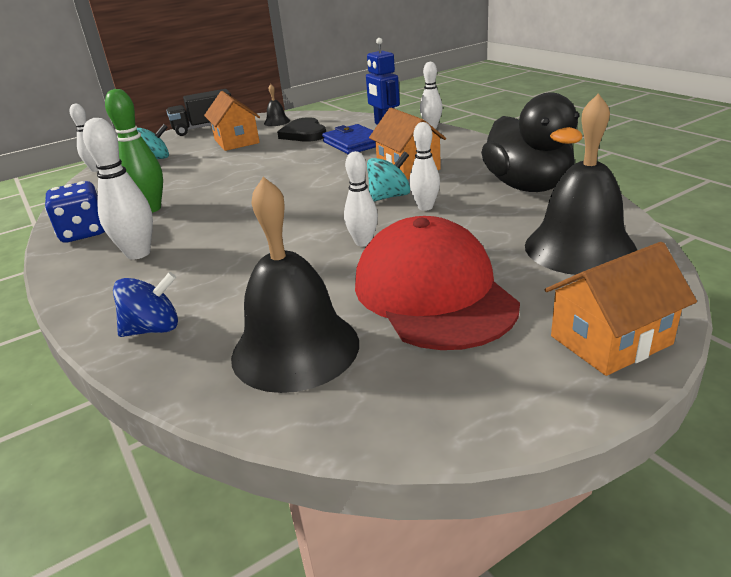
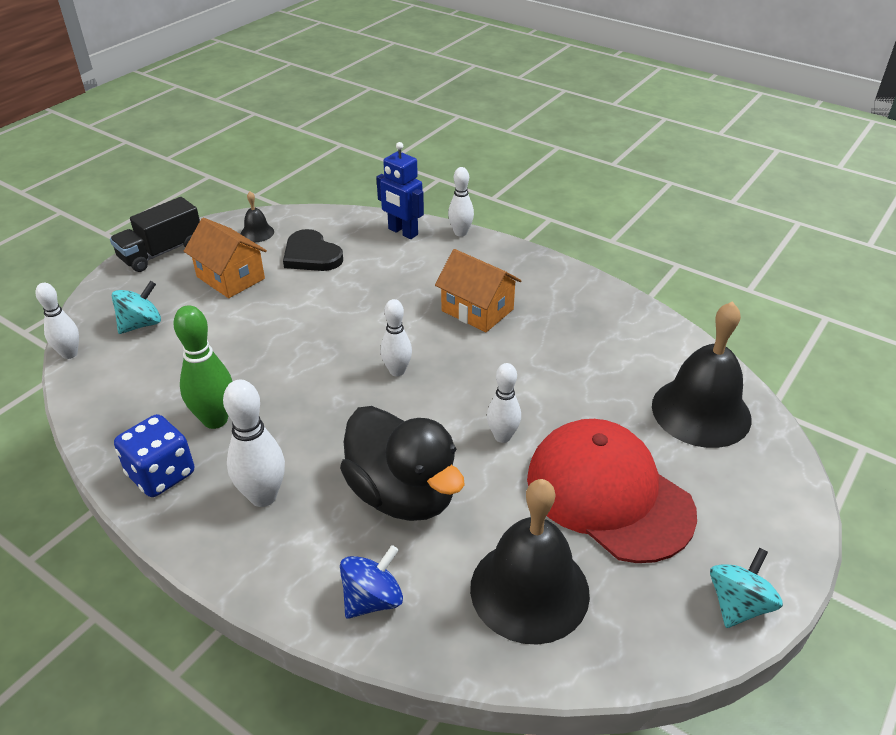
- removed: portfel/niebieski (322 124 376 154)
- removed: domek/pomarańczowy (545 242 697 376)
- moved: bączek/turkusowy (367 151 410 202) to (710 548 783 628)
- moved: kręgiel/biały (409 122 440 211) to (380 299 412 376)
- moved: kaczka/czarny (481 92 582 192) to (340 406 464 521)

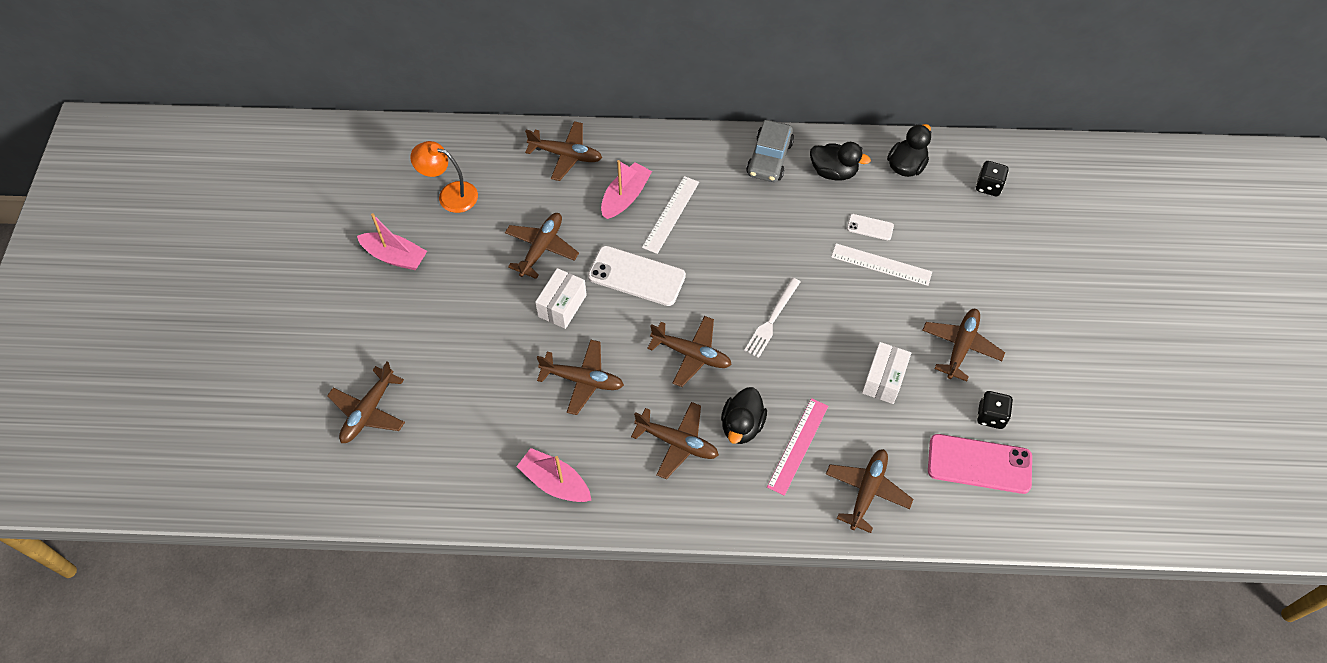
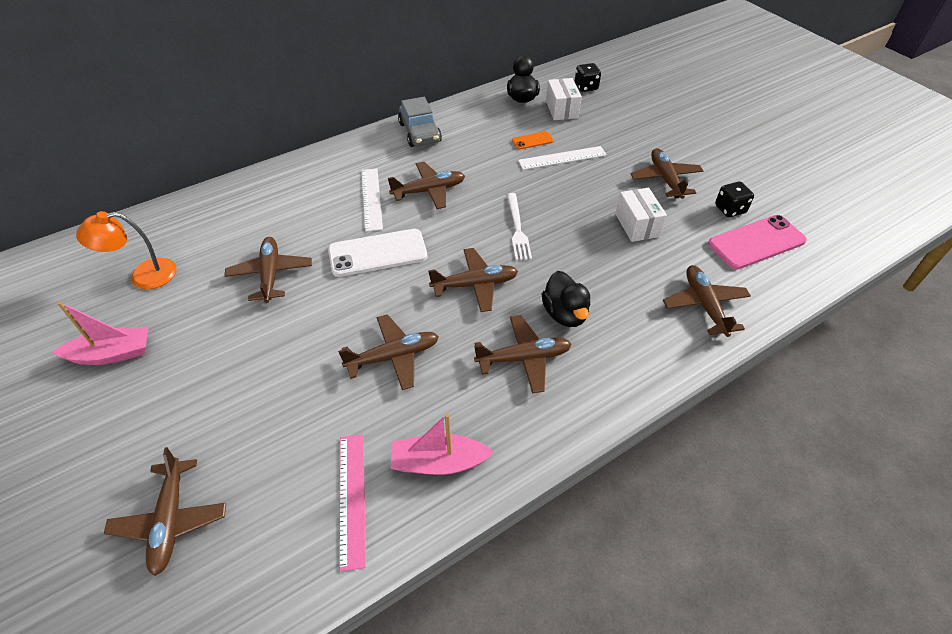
- removed: łódka/różowy (601 160 652 219)
- removed: kaczka/czarny (810 142 871 180)
- moved: samolot/brązowy (525 121 602 181) to (388 162 465 209)
- moved: pudełko/biały (535 268 587 329) to (546 78 582 120)
- moved: linijka/różowy (767 398 829 496) to (339 434 366 571)
- recoloured: telefon/biały (847 214 894 240) to telefon/pomarańczowy (512 131 553 150)

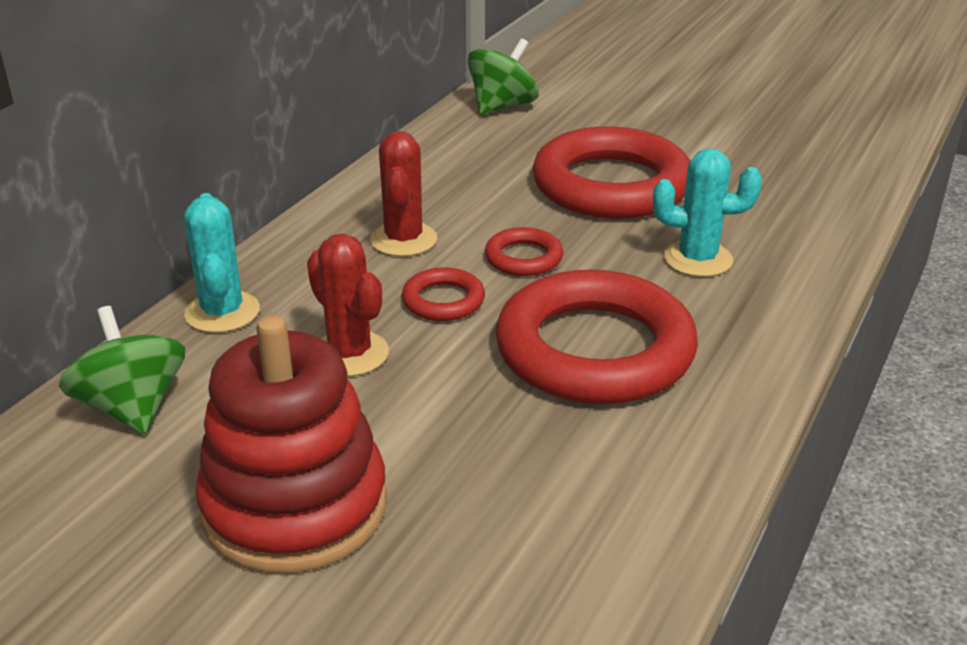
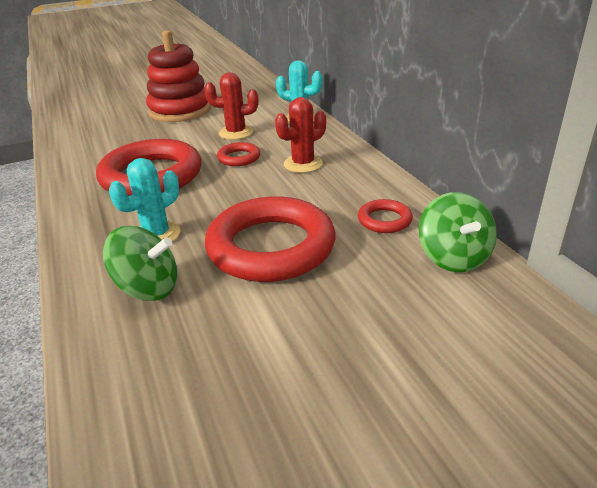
- moved: bączek/zielony (59 306 185 434) to (103 226 177 301)
- moved: pierścień/czerwony (485 227 563 276) to (358 199 413 233)
- turned: kaktus/czerwony (370 131 437 257) = (275 97 326 173) 75 degrees counterclockwise

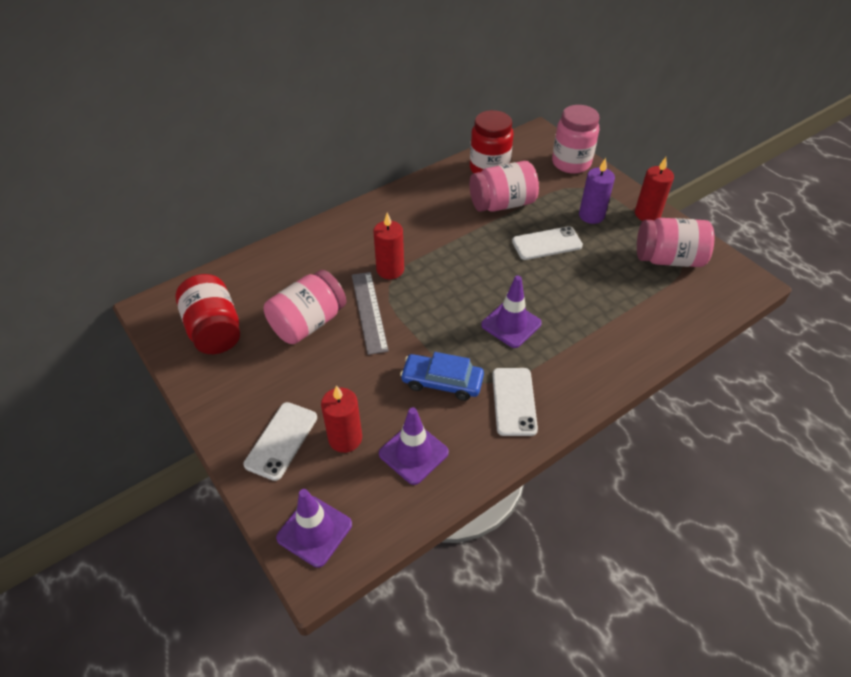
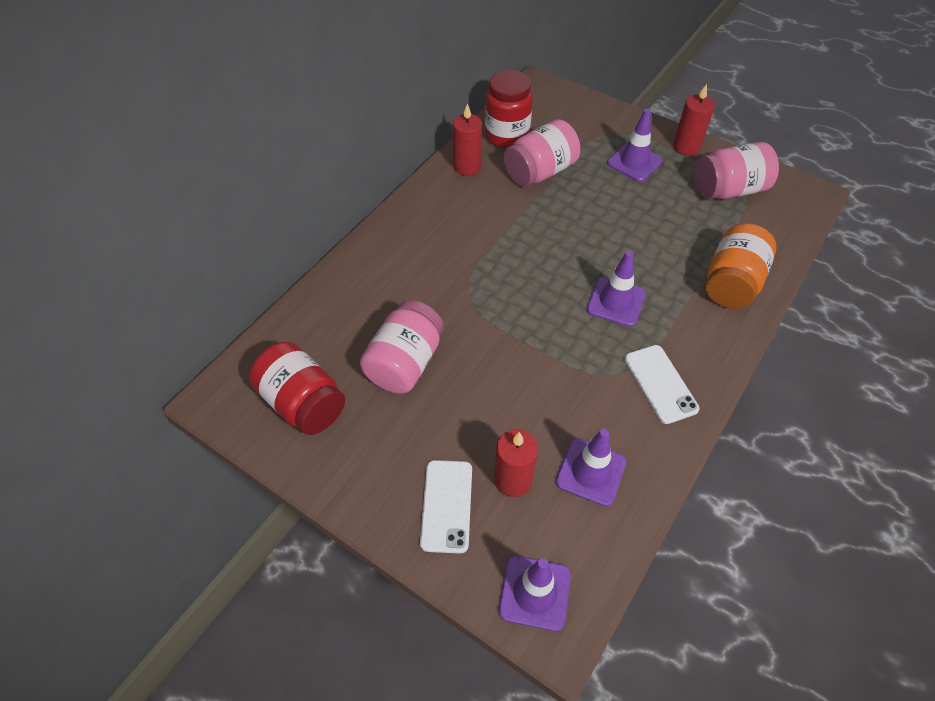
- removed: linijka/szary (352 272 389 355)
- removed: samochód/niebieski (400 352 484 401)
- removed: telefon/biały (512 226 583 260)
- removed: słoik/różowy (552 105 600 174)
- added: słoik/pomarańczowy (706 224 776 309)
- moved: świeca/czerwony (373 213 404 279) to (453 103 482 176)
- replaced: świeca/fioletowy (579 158 615 224) to pachołek/fioletowy (607 109 663 182)

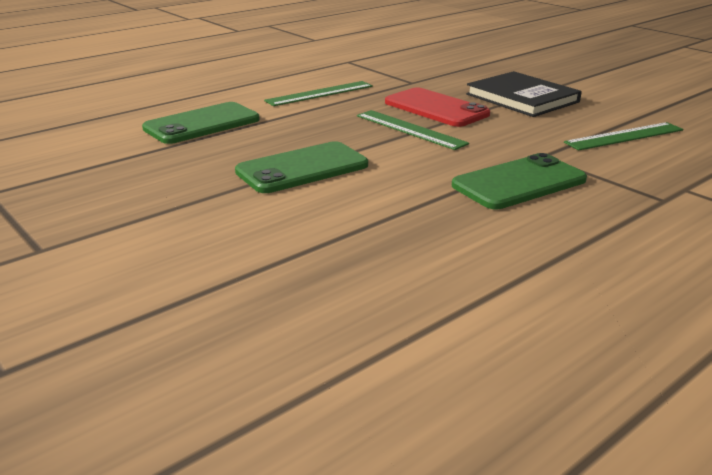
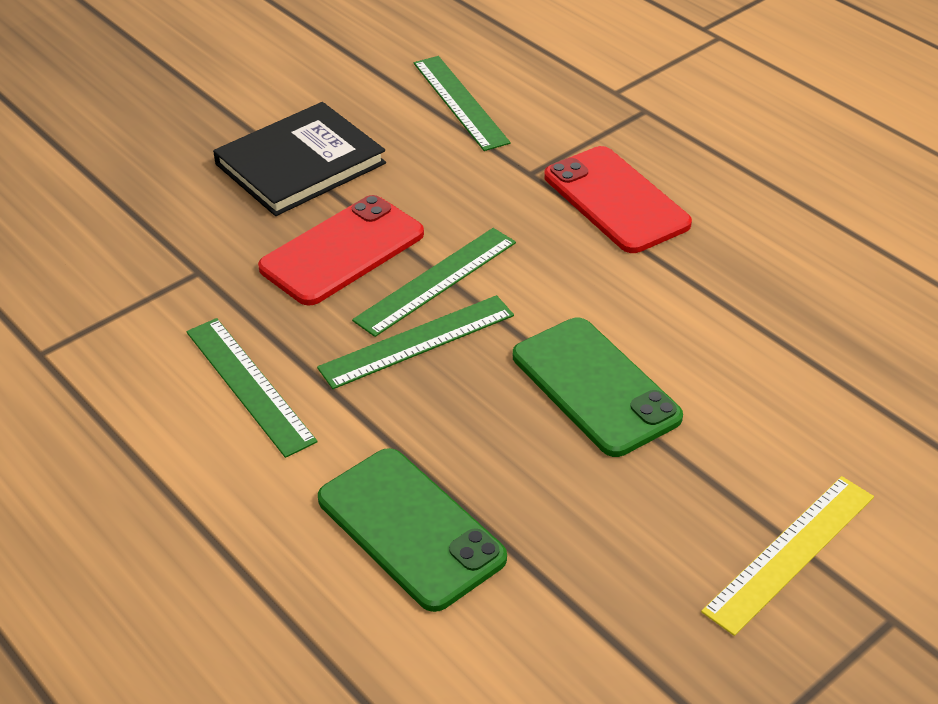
- added: linijka/zielony (317 295 514 389)
- added: linijka/żółty (701 476 874 636)
- recoloured: telefon/zielony (452 153 587 209) to telefon/czerwony (544 146 692 253)

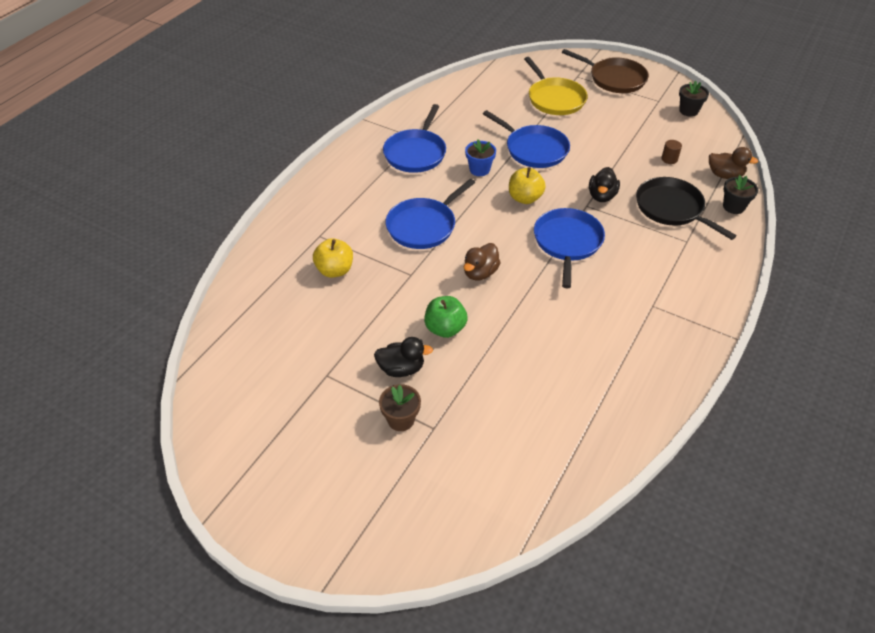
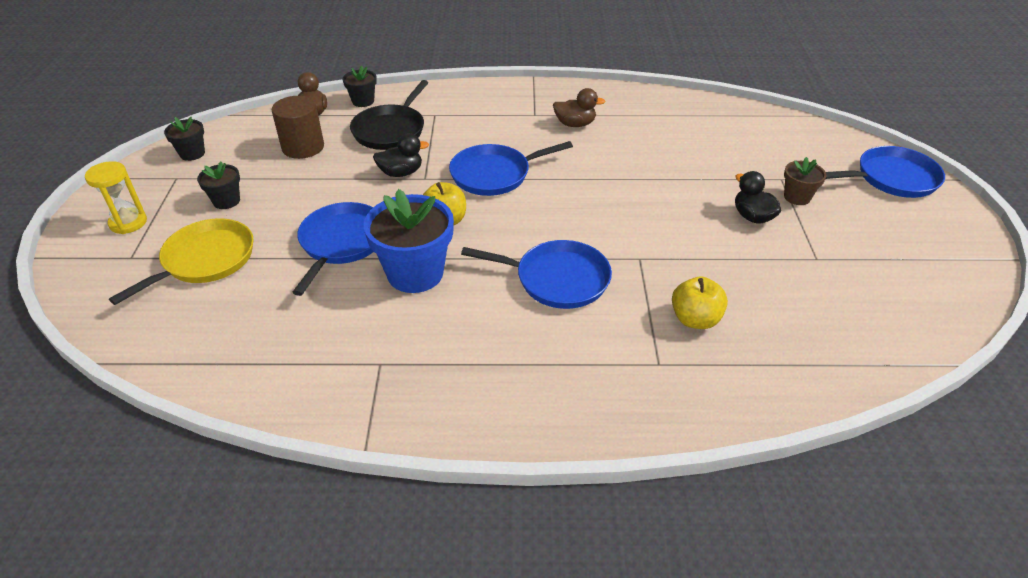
- removed: jabłko/zielony (424 296 468 338)
- added: doniczka/czarny (197 162 240 209)
- moved: patelnia/niebieski (383 104 446 173) to (826 146 945 198)
- moved: kaczka/brązowy (464 243 501 280) to (553 88 606 127)
- replaced: patelnia/brązowy (562 49 649 93) to klepsydra/żółty (85 161 147 234)
- resized: doniczka/niebieski (465 139 496 176) = (364 189 454 293) x1.93
- resized: walec/brązowy (662 140 682 164) = (272 96 324 159) x2.17

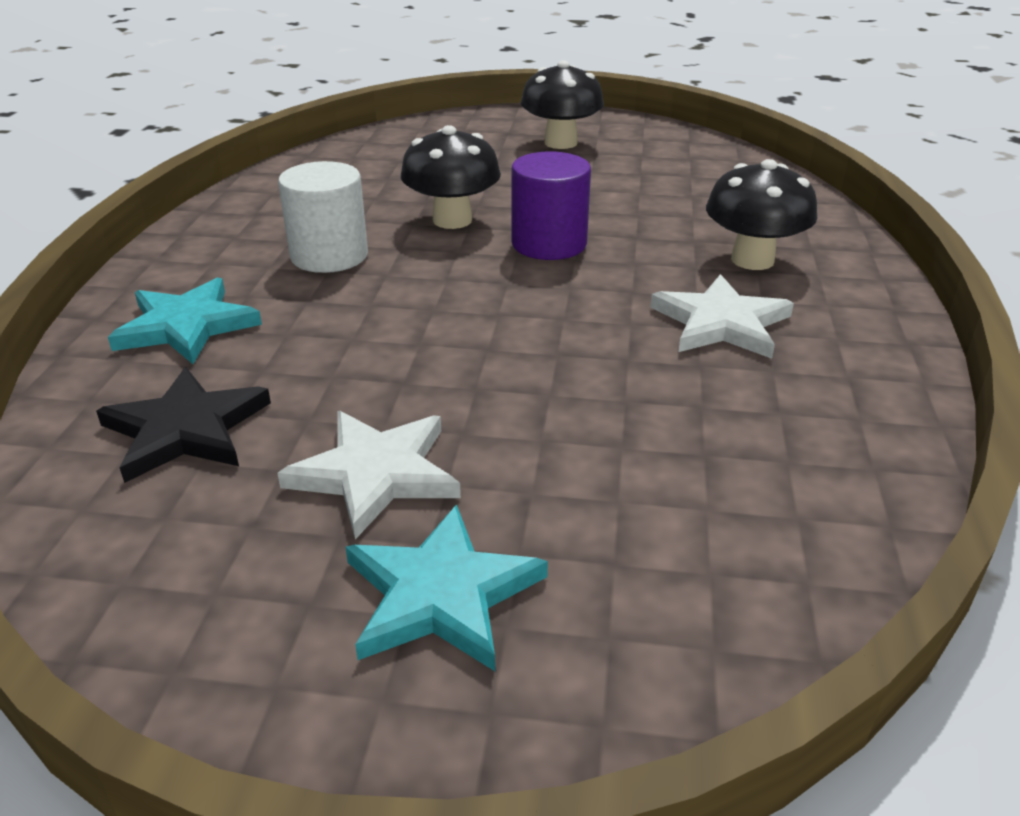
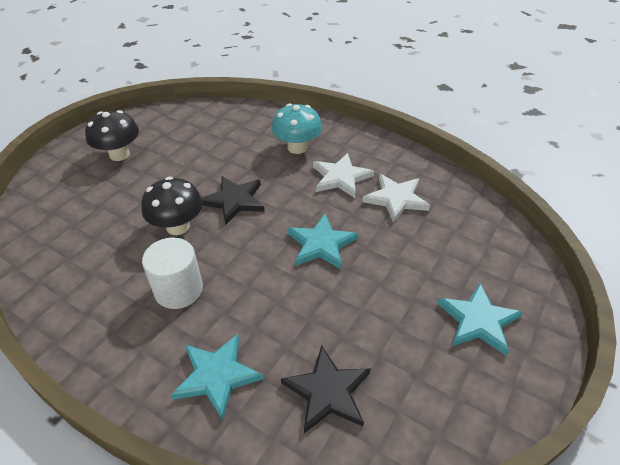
- added: gwiazda/turkusowy (287 214 358 269)
- moved: gwiazda/biały (277 411 461 540) to (362 174 430 223)
- replaced: walec/fioletowy (511 151 591 260) to gwiazda/czarny (202 176 265 225)
- recoloured: grzyb/czarny (706 159 817 270) to grzyb/turkusowy (272 103 322 154)

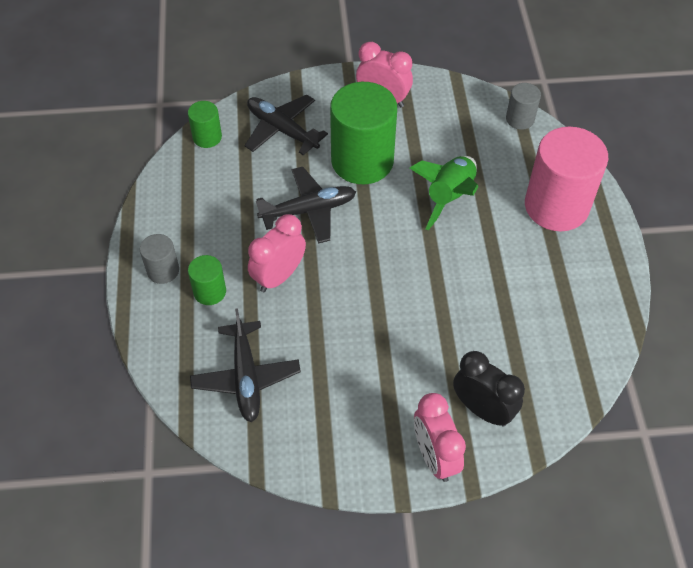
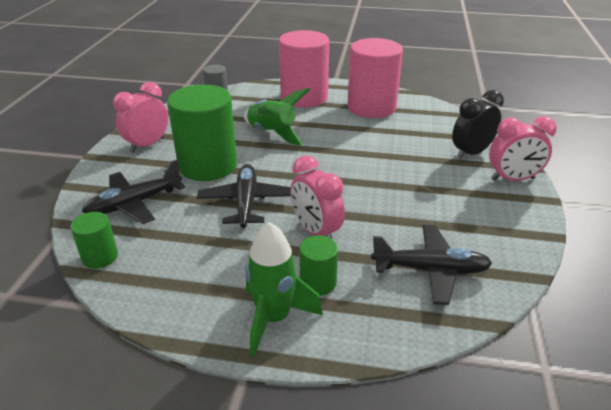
- added: walec/różowy (347 38 403 118)
- replaced: walec/szary (140 234 179 284) to rakieta/zielony (245 222 323 357)

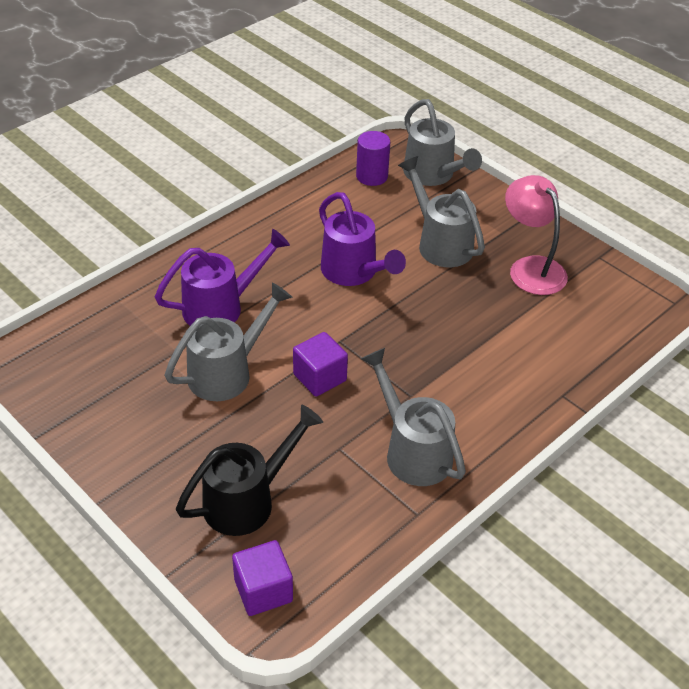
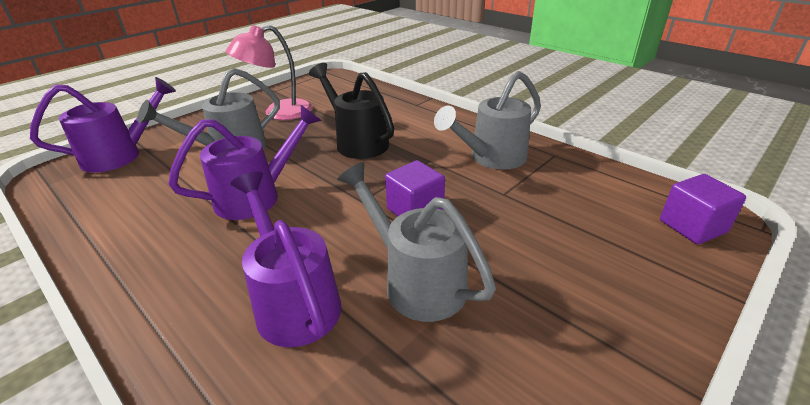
- removed: walec/fioletowy (356 131 390 186)
- moved: konewka/czarny (176 405 323 536) to (309 63 394 159)
- recoloured: konewka/szary (403 99 482 186) to konewka/fioletowy (30 77 176 173)

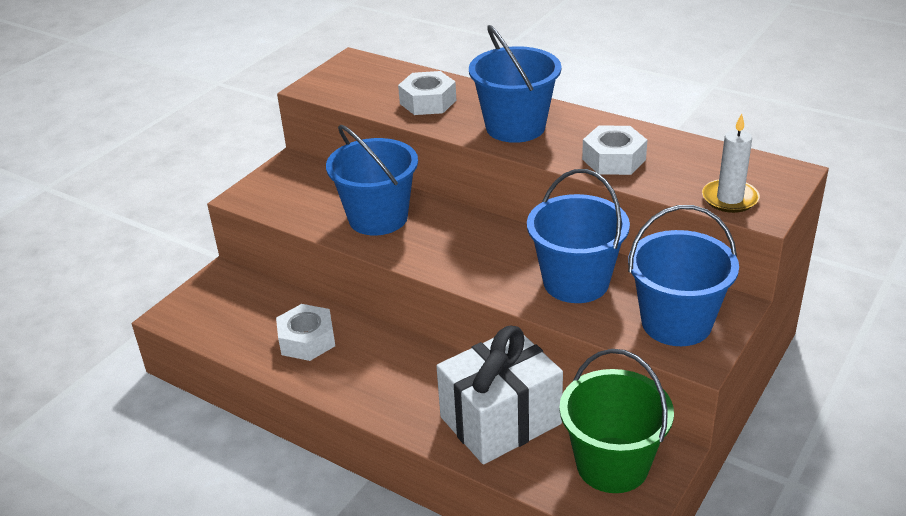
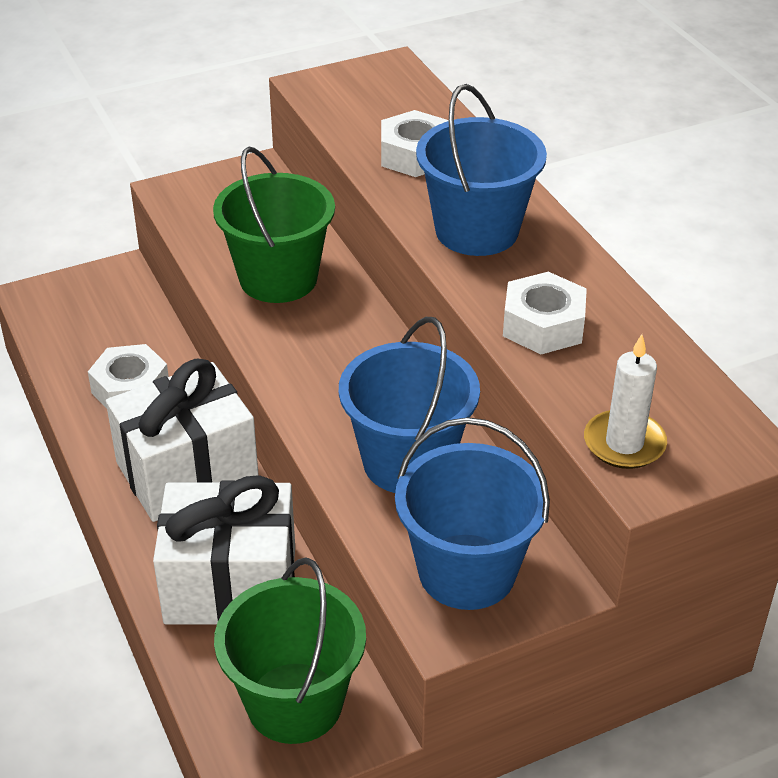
- added: prezent/biały (106 358 259 522)
- recoloured: wiadro/niebieski (326 124 418 236) to wiadro/zielony (213 147 335 303)

